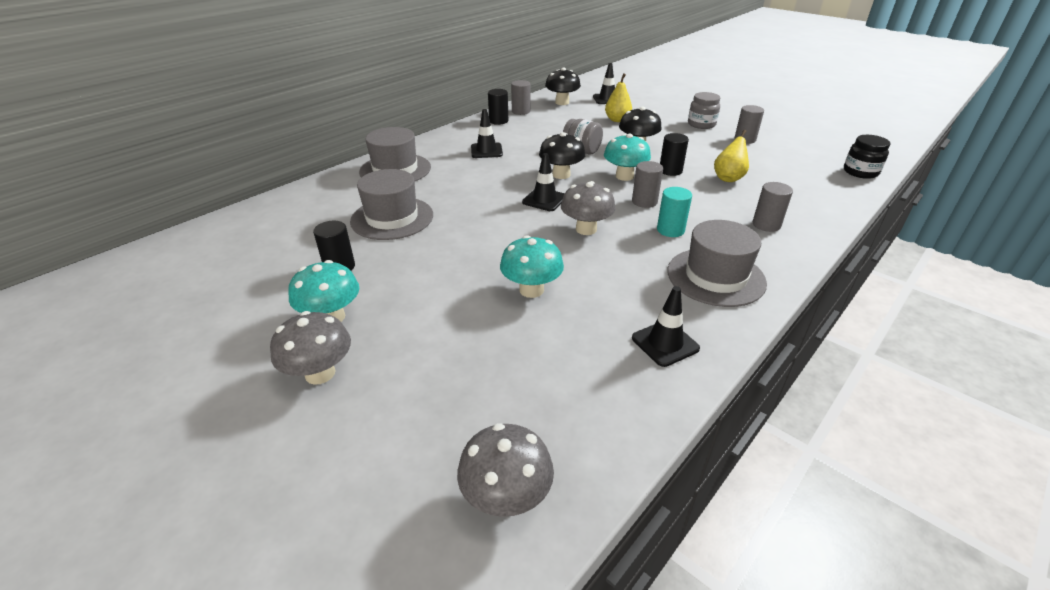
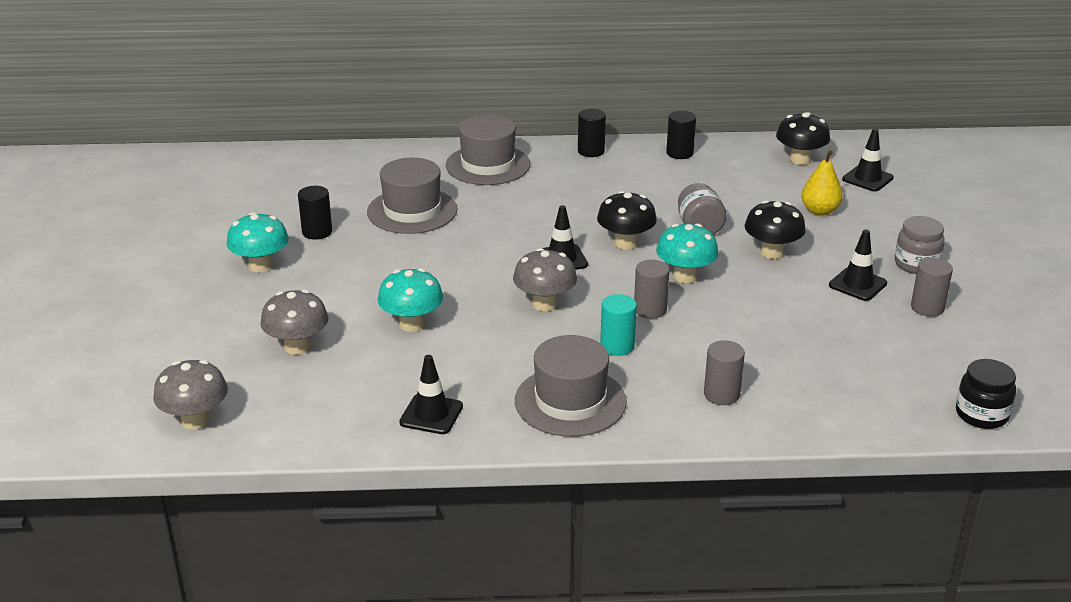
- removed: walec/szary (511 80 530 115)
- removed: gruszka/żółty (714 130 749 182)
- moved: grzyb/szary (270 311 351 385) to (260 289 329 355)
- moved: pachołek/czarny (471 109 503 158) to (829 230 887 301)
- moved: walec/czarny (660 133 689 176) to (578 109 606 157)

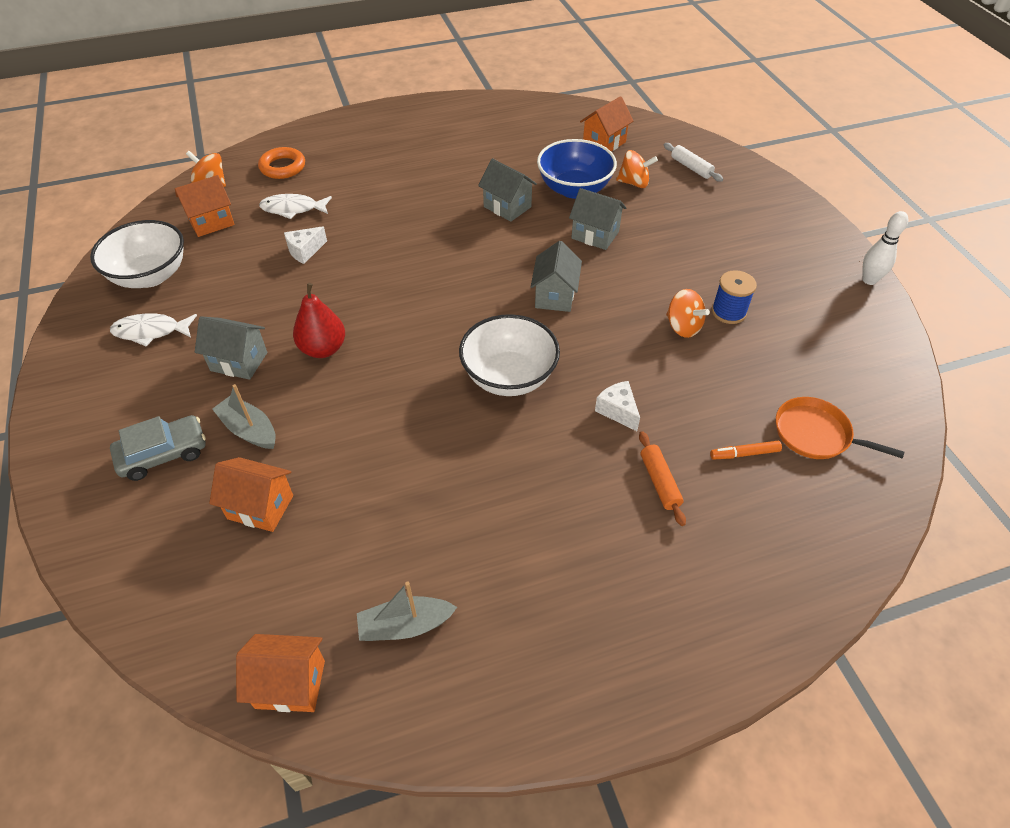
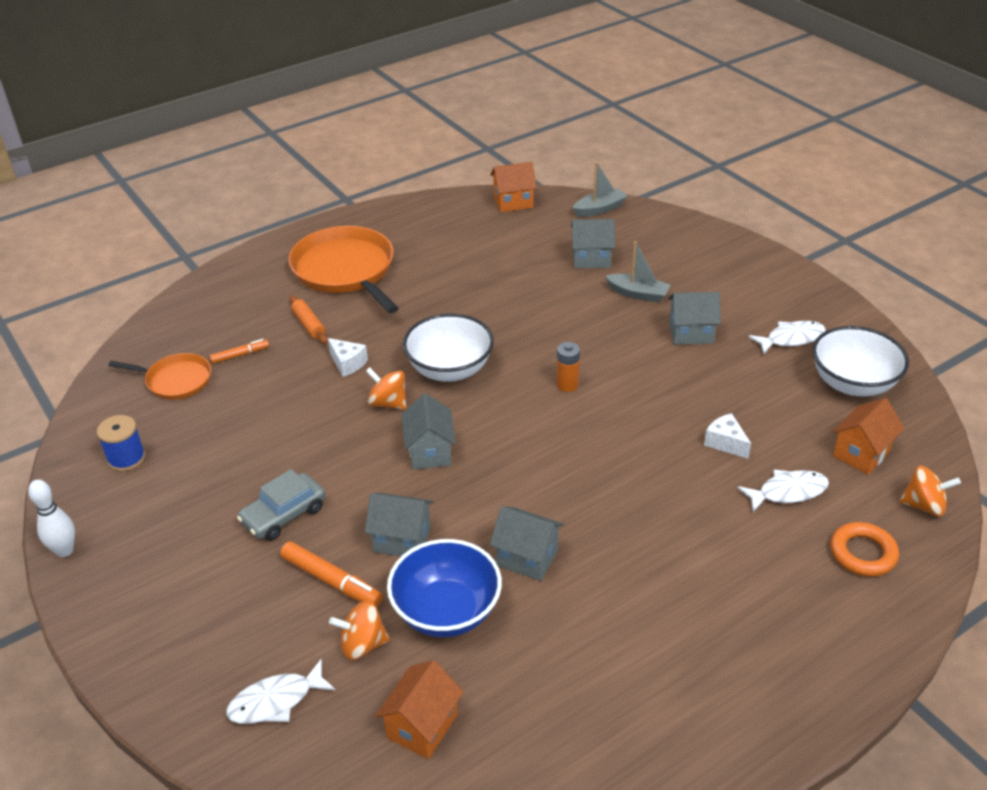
- removed: gruszka/czerwony (293 283 345 358)
- added: flamaster/pomarańczowy (280 541 383 607)
- added: patelnia/pomarańczowy (288 226 399 313)
- added: bateria/pomarańczowy (556 342 580 392)
- moved: samochód/szary (110 415 206 481) to (237 469 325 541)
- moved: łódka/szary (357 582 457 641) to (573 162 628 217)
- moved: bączek/pomarańczowy (666 289 710 338) to (366 367 407 410)
- moved: szpulka/niebieski (712 270 757 324) to (97 415 146 471)
- replaced: wałek do ciasta/biały (664 143 723 182) to ryba/biały (226 658 336 724)
- recoloured: domek/pomarańczowy (209 457 293 532) to domek/szary (571 219 615 268)
- turned: ser/biały (284 226 327 264) = (704 413 751 459) 75 degrees counterclockwise

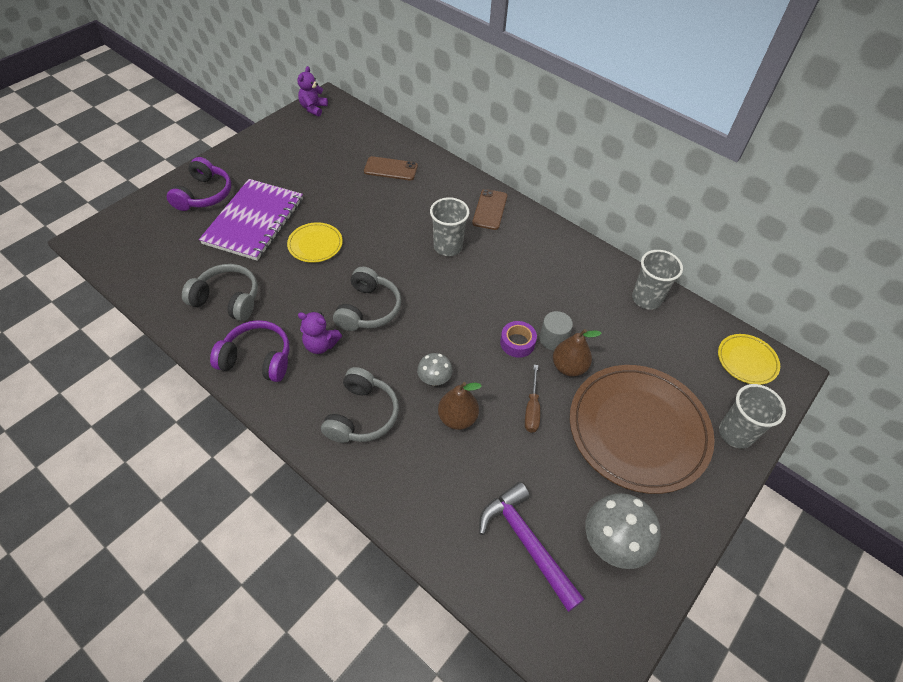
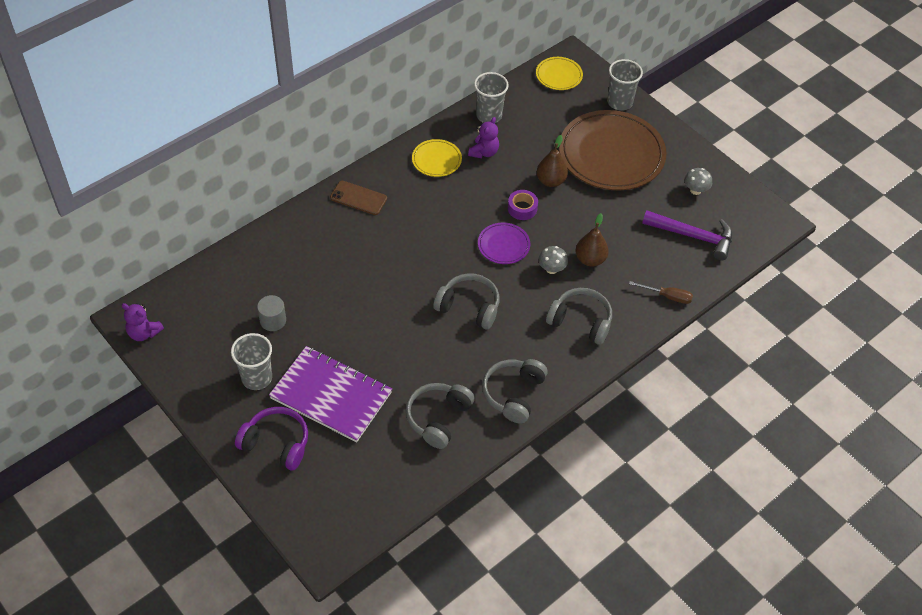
- removed: telefon/brązowy (364 156 418 181)
- added: talerz/fioletowy (478 222 530 264)
- moved: talerz/żółty (287 222 343 263) to (412 139 462 177)
- moved: miś/fioletowy (298 312 342 354) to (468 117 499 158)
- moved: szklanka/szary (430 197 469 256) to (231 333 272 390)
- moved: śrubokręt/brązowy (525 365 540 433) to (629 281 693 304)
- moved: walec/szary (540 311 573 350) to (257 295 286 331)
- recoloured: słuchawki/fioletowy (210 320 290 382) to słuchawki/szary (482 359 548 423)
- turned: młotek/fioletowy (479 482 585 612) = (642 210 732 260) 135 degrees counterclockwise
- resized: grzyb/szary (585 493 661 569) = (684 168 712 195) x0.57

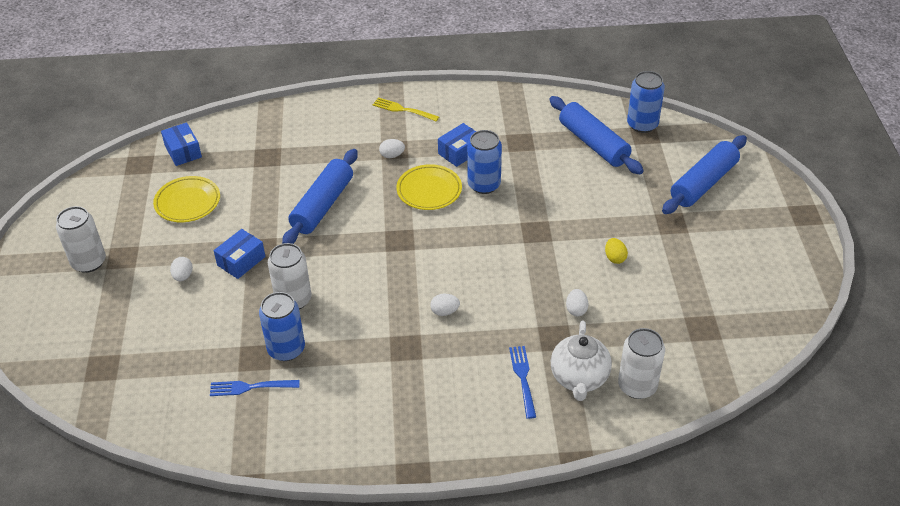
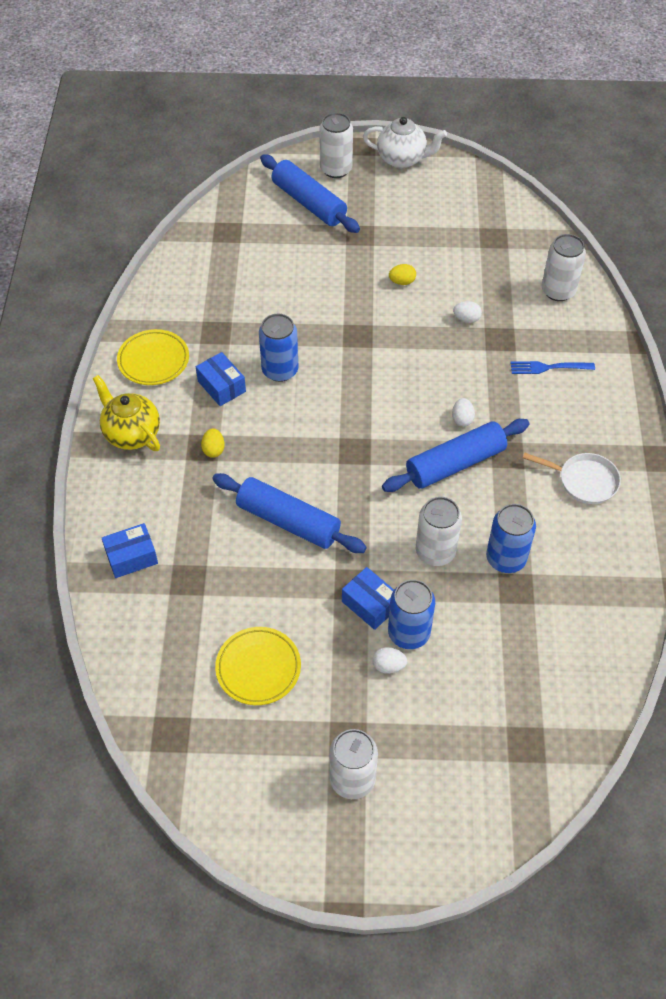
- removed: widelec/niebieski (210 380 300 396)
- added: puszka/biały (319 113 353 178)
- added: patelnia/biały (523 452 621 504)
- moved: pudełko/niebieski (161 123 202 166) to (102 523 158 578)
- moved: talerz/żółty (396 164 462 210) to (117 329 189 385)
- moved: wałek do ciasta/niebieski (549 96 644 174) to (382 419 529 492)
- moved: imbryk/biały (551 321 612 401) to (363 117 447 168)
- moved: puszka/niebieski (627 71 665 133) to (388 579 435 649)
- replaced: widelec/żółty (372 97 439 121) to imbryk/żółty (92 375 160 451)
- recoloured: jajko/biały (379 139 405 158) to jajko/żółty (201 428 224 458)

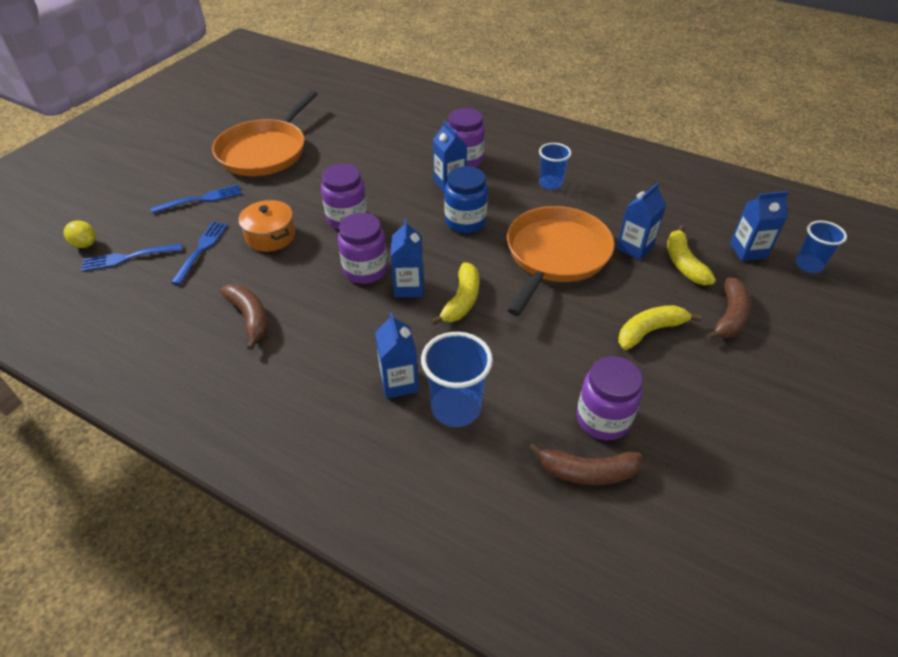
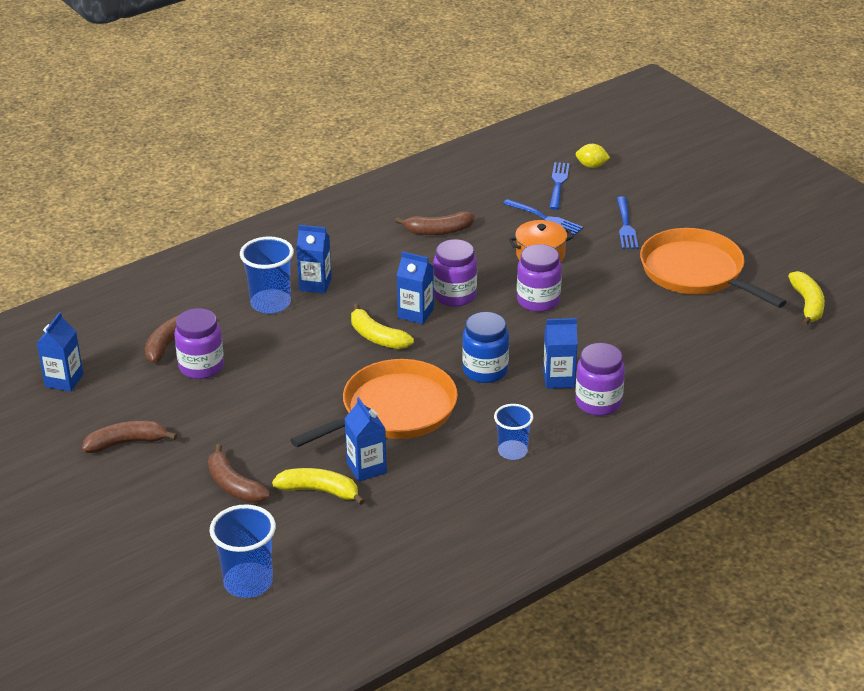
- added: banan/brązowy (82 421 177 453)
- moved: banan/żółty (618 305 702 350) to (788 271 825 326)
- moved: karton mleka/niebieski (730 191 788 261) to (36 312 83 392)
- turned: cytryna/żółty (64 221 96 248) = (576 144 610 168) 45 degrees clockwise
- turned: patelnia/pomarańczowy (507 206 615 316) = (290 359 458 447) 90 degrees counterclockwise
- resized: szklanka/niebieski (796 221 847 273) = (210 504 276 598) x1.52

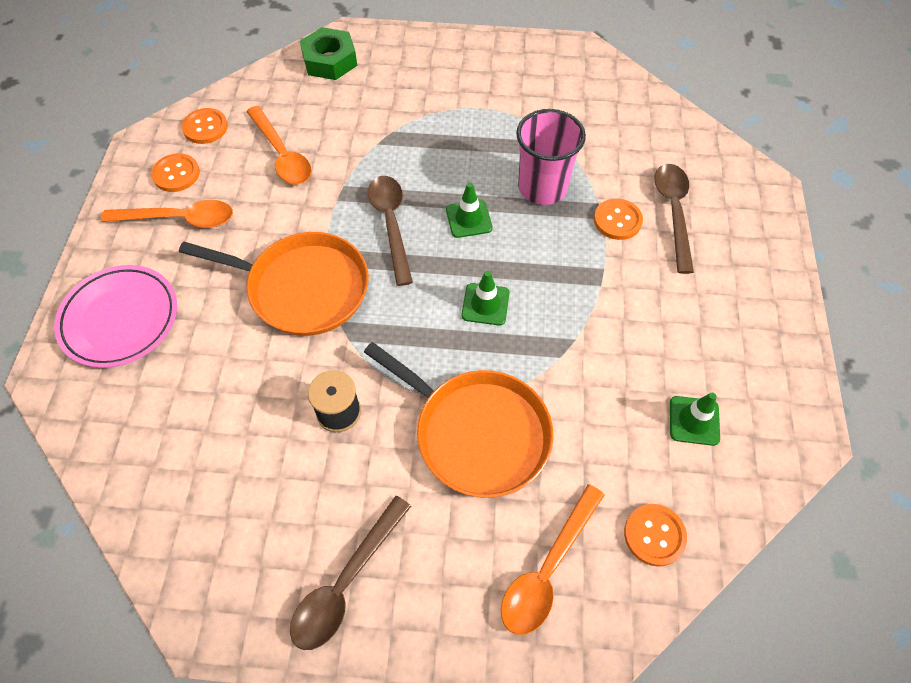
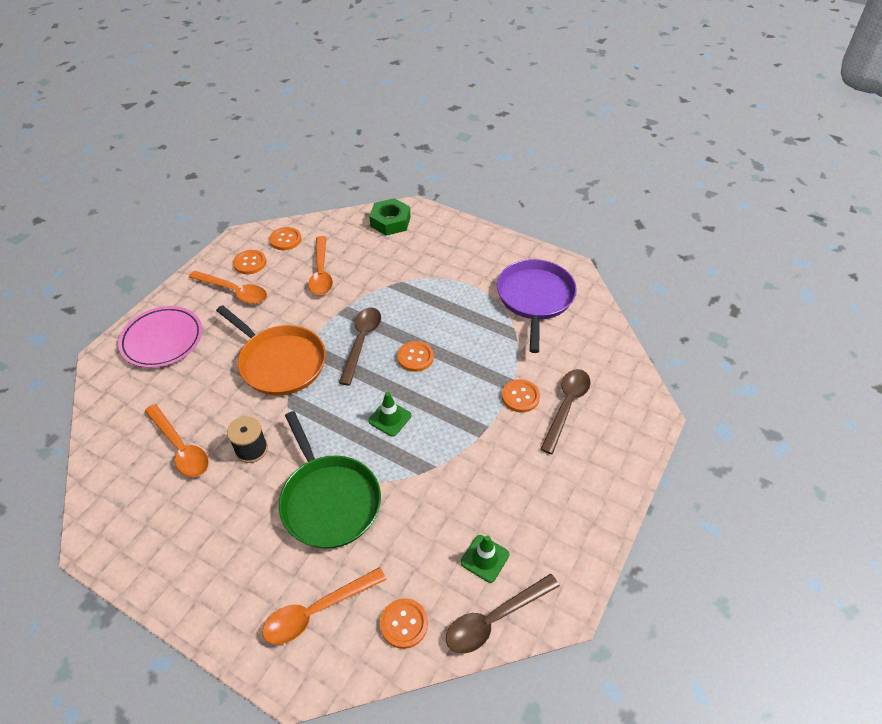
- removed: szklanka/różowy (516 109 586 205)
- added: łyżka/pomarańczowy (145 404 209 477)
- added: patelnia/fioletowy (497 259 577 353)
- moved: łyżka/brązowy (290 496 411 650) to (446 574 560 654)
- replaced: pachołek/zielony (446 183 492 238) to guzik/pomarańczowy (397 341 434 372)
- recoloured: patelnia/pomarańczowy (364 342 553 498) to patelnia/zielony (279 411 381 549)

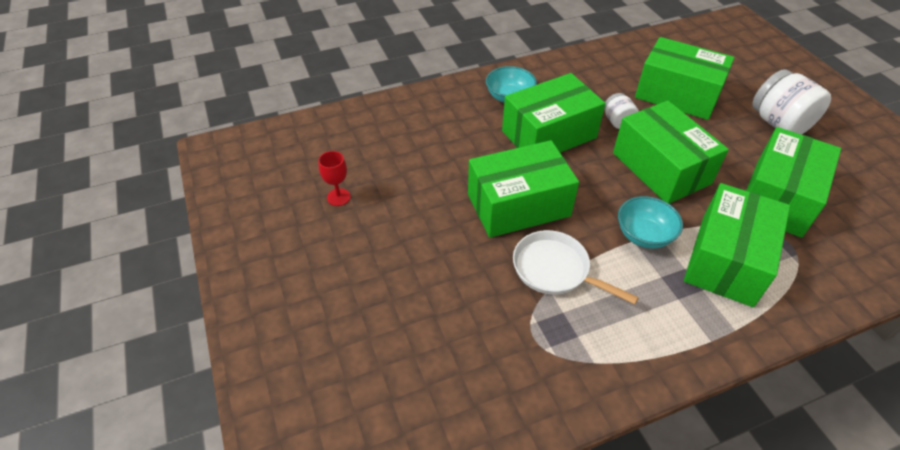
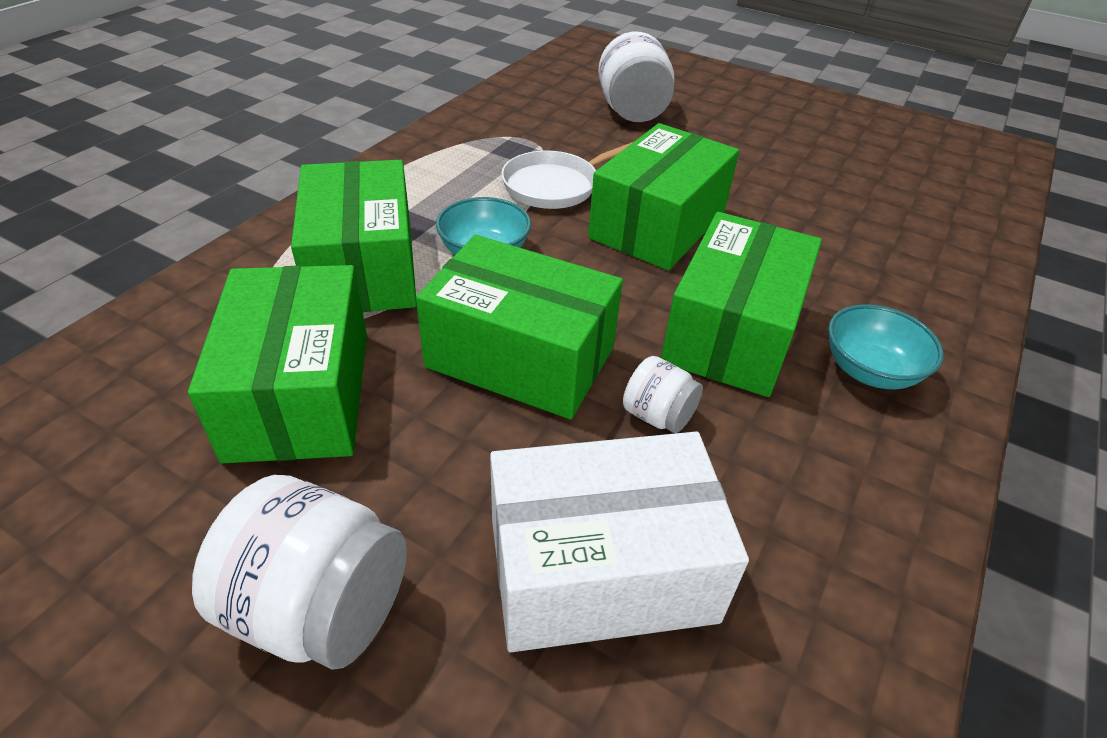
- removed: kielich/czerwony (318 151 351 206)
- added: słoik/biały (598 32 675 122)
- recoloured: pudełko/zielony (635 37 735 120) to pudełko/biały (490 432 749 652)
- turned: patelnia/biały (513 230 639 305) = (501 142 633 209) 150 degrees clockwise

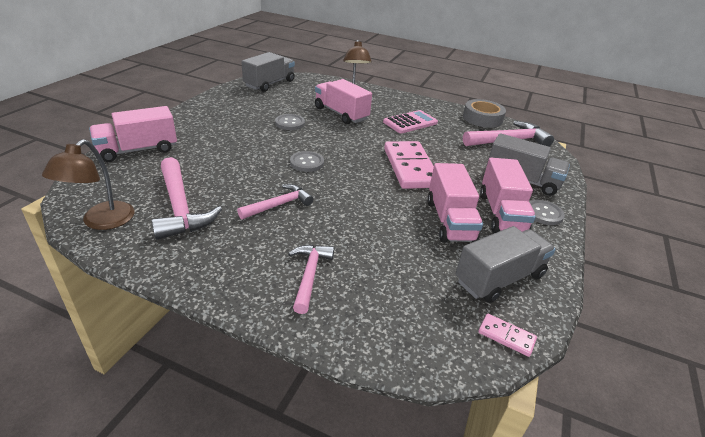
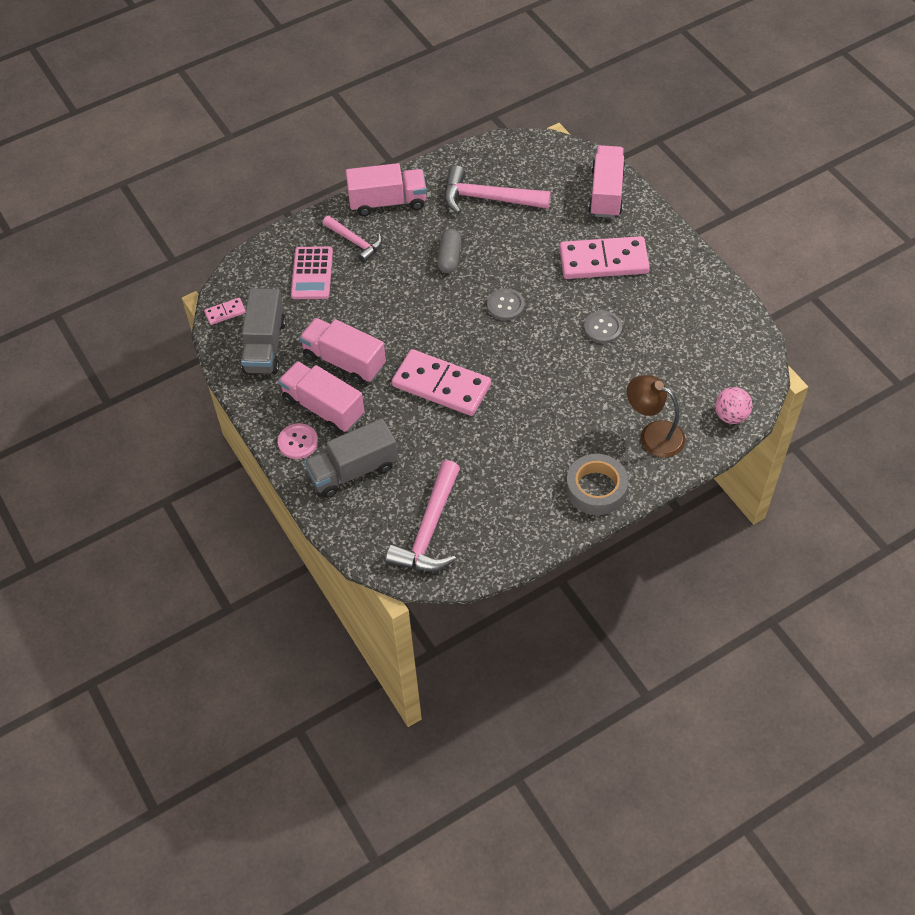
- removed: lampka/brązowy (42 139 134 230)
- removed: ciężarówka/szary (241 52 295 92)
- added: kostka domina/różowy (559 236 650 279)
- added: piłka/różowy (715 387 752 424)
- moved: ciężarówka/różowy (315 79 372 124) to (346 163 427 216)
- moved: kalkulator/różowy (383 110 438 134) to (291 247 333 299)
- moved: taśma klejąca/szary (463 99 506 128) to (566 454 628 515)
- replaced: młotek/różowy (237 184 313 219) to kapsułka/szary (437 229 461 273)
- recoloured: guzik/szary (529 200 565 225) to guzik/różowy (278 423 318 459)

